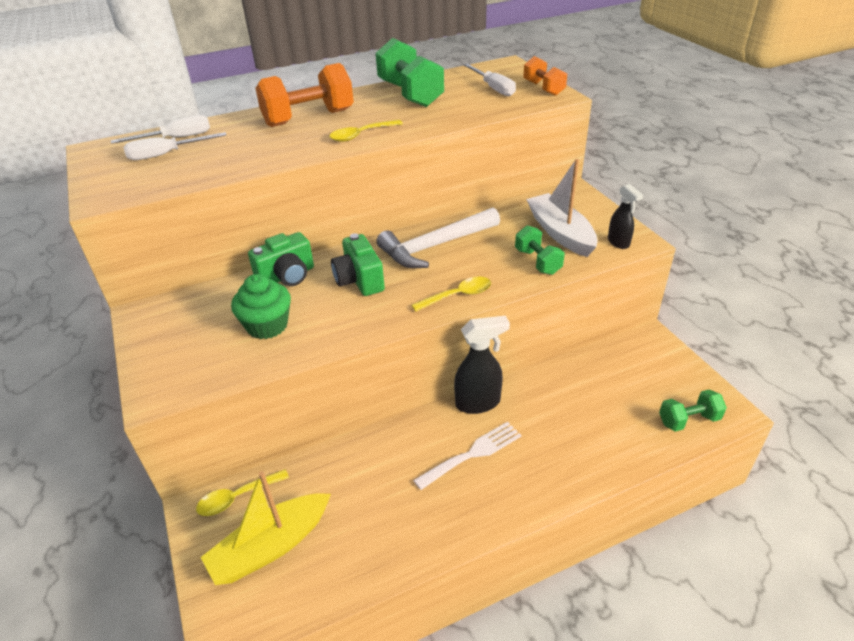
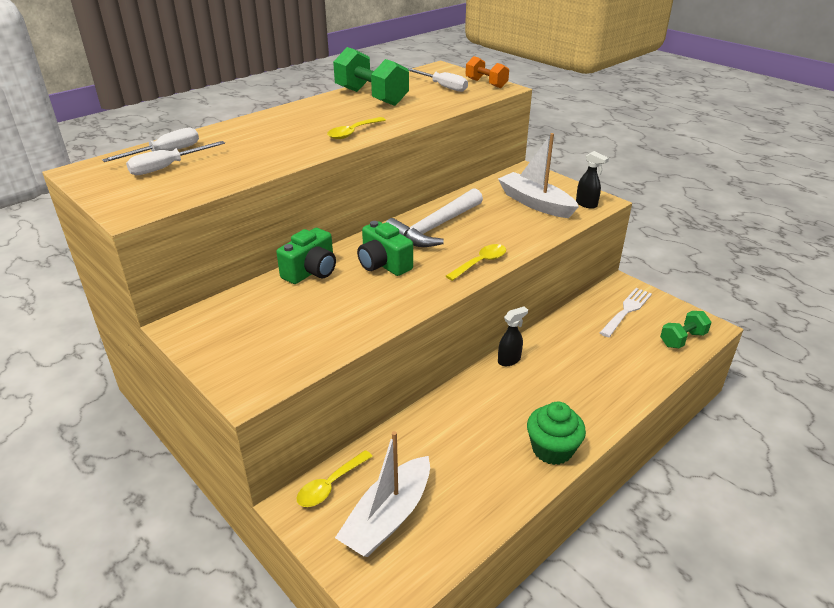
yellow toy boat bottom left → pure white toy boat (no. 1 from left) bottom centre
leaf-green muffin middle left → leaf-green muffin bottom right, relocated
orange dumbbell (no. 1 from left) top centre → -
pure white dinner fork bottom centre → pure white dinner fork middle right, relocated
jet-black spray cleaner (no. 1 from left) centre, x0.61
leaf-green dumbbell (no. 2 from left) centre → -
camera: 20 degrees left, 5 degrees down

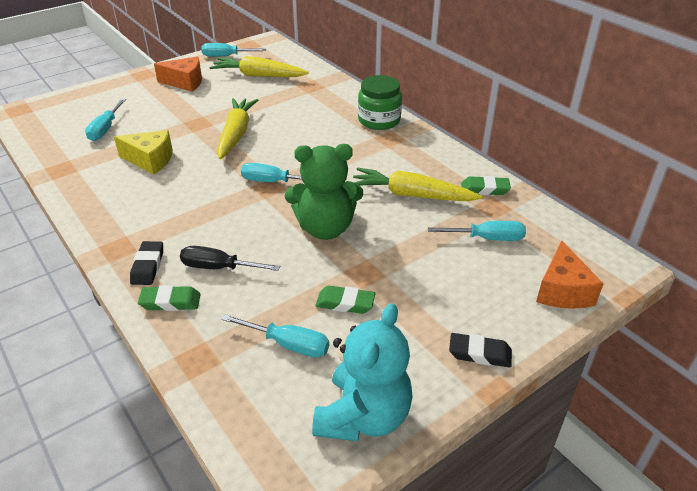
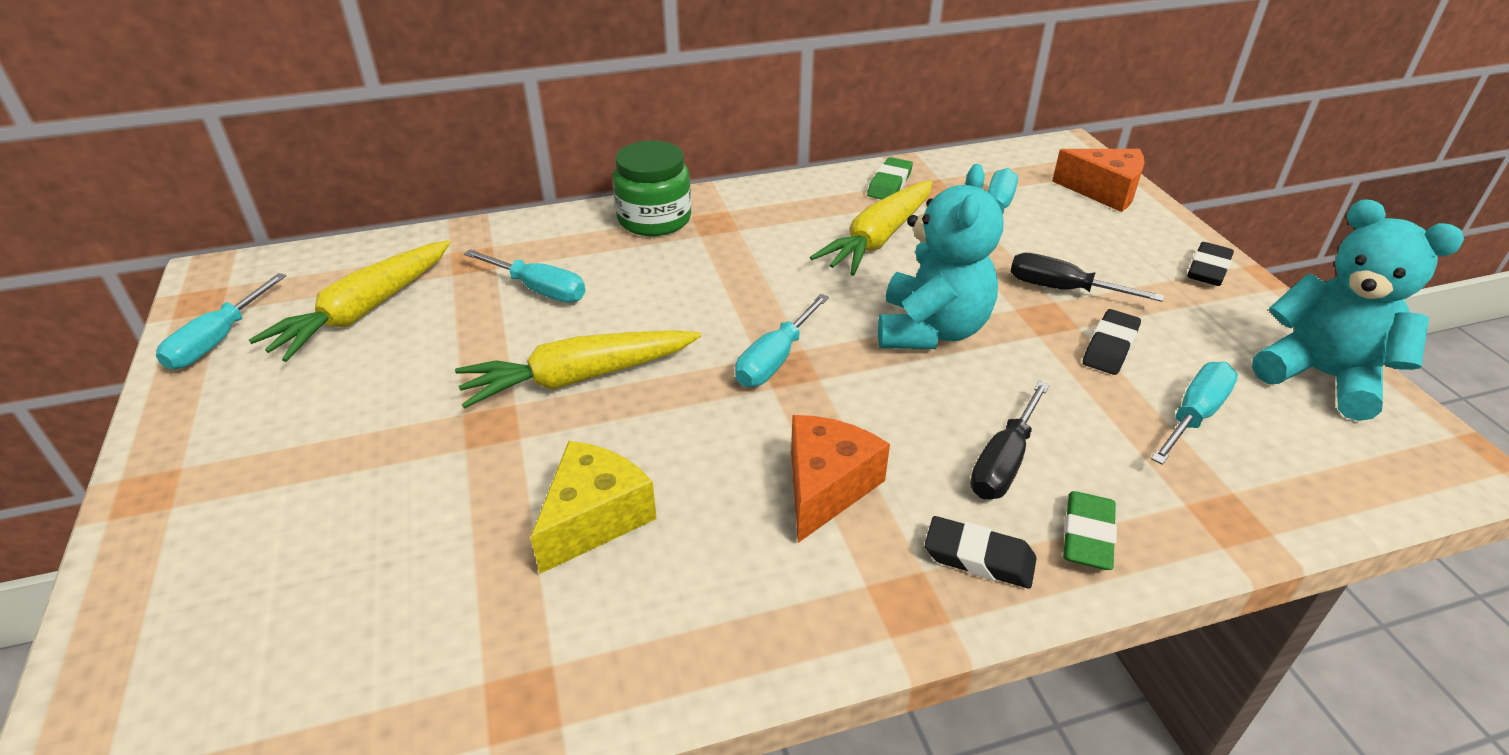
aqua flat screwdriver (no. 1 from left in the first image) top left → aqua flat screwdriver (no. 2 from left) centre, relocated
orange cheese (no. 1 from left) top left → orange cheese (no. 1 from left) centre, relocated
yellow toy carrot (no. 1 from left in the first image) top centre → yellow toy carrot (no. 2 from left) centre, 45 degrees counterclockwise
leaf-green teddy centre → aqua teddy (no. 1 from left) centre
leaf-green pencil eraser (no. 2 from left) centre → jet-black pencil eraser (no. 2 from left) middle right
- → jet-black flat screwdriver (no. 2 from left) middle right
camera: 70 degrees left, 0 degrees up

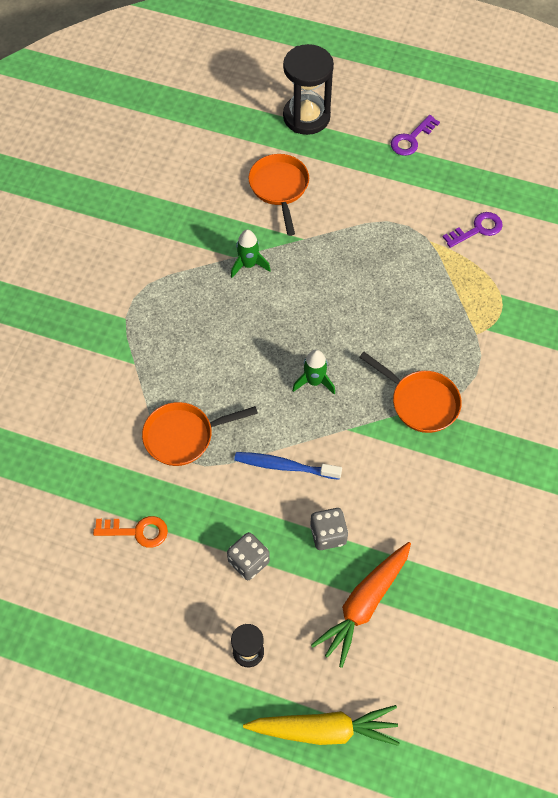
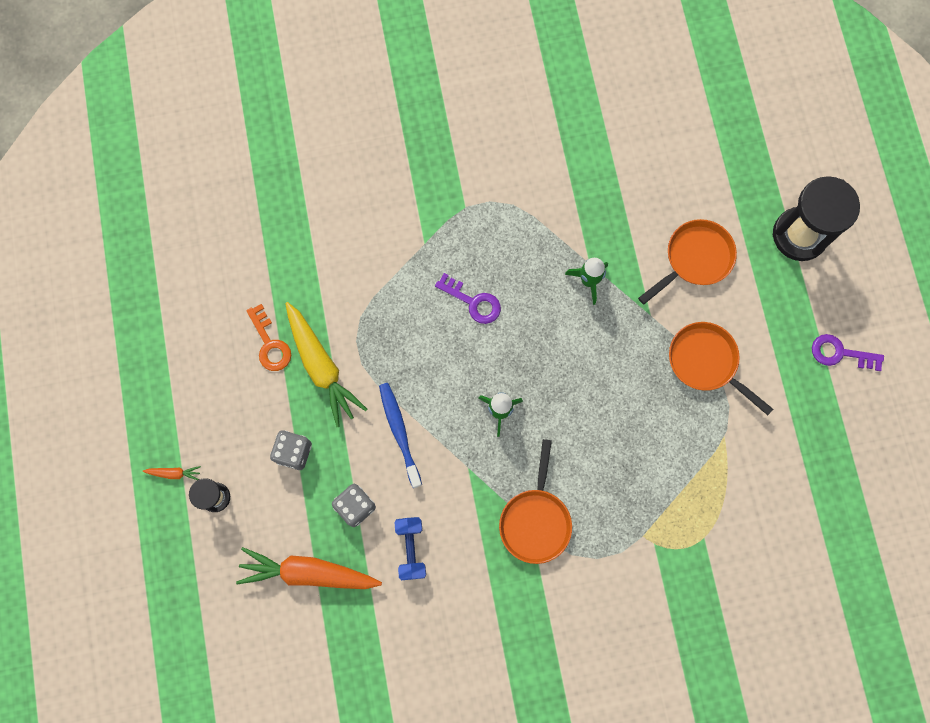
orange frying pan (no. 1 from left in the first image) centre → orange frying pan (no. 3 from left) middle right, relocated
yellow toy carrot bottom centre → yellow toy carrot centre, relocated
purple latchkey (no. 2 from left in the first image) top right → purple latchkey (no. 1 from left) centre, relocated
- → orange toy carrot (no. 1 from left) middle left
- → royal blue dumbbell bottom centre
camera: 60 degrees right, 15 degrees up

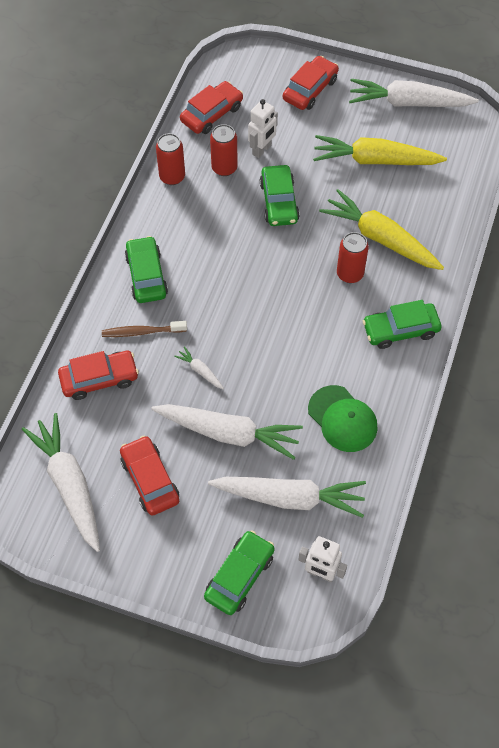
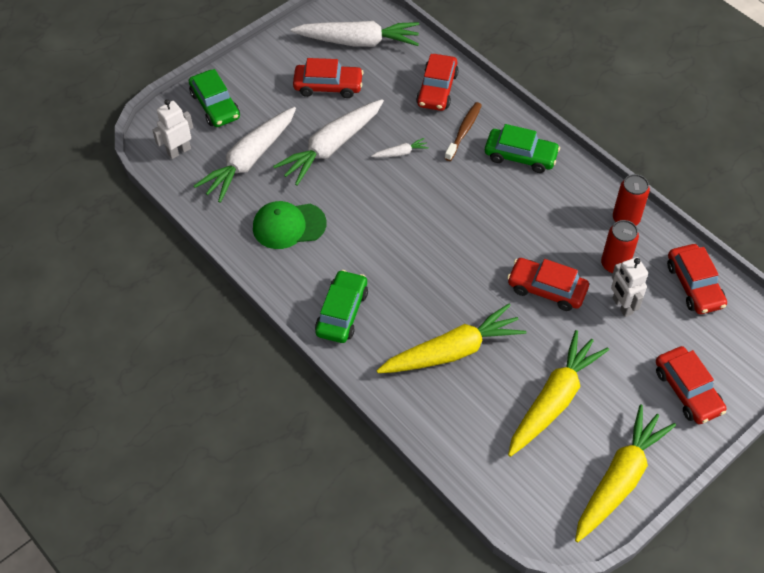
leaf-green automobile (no. 3 from left) top centre → crimson automobile (no. 3 from left) middle right
crimson soda can (no. 3 from left) middle right → -
pure white toy carrot (no. 5 from left) top right → yellow toy carrot (no. 3 from left) bottom right
camera: 120 degrees right, 5 degrees down

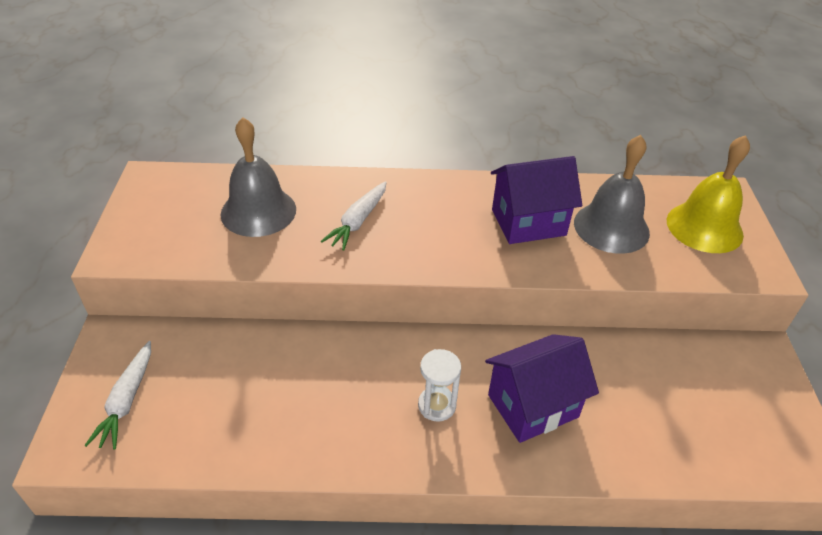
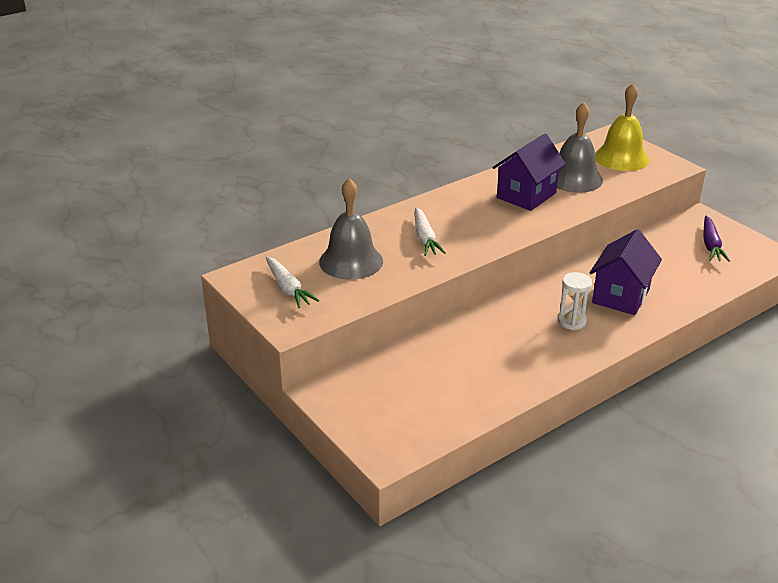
pure white toy carrot (no. 1 from left) bottom left → pure white toy carrot (no. 1 from left) centre, relocated
- → purple toy carrot middle right
camera: 35 degrees left, 10 degrees down

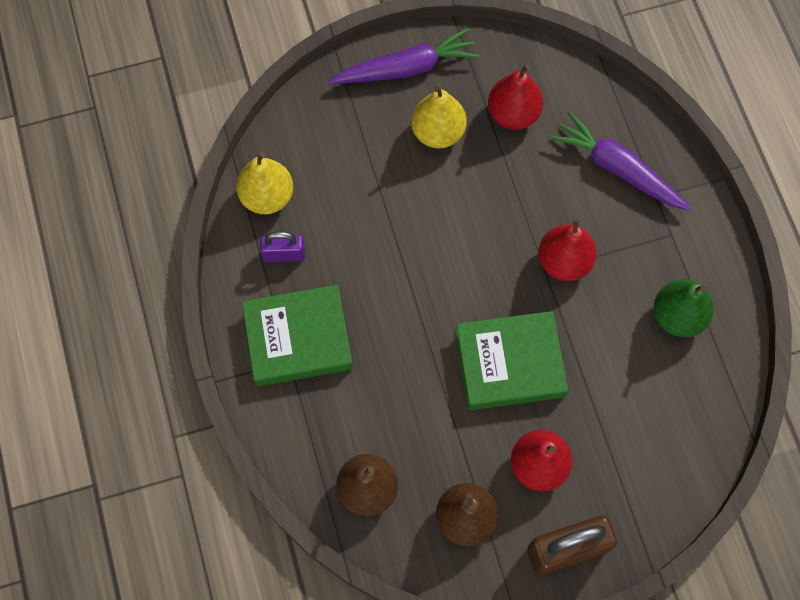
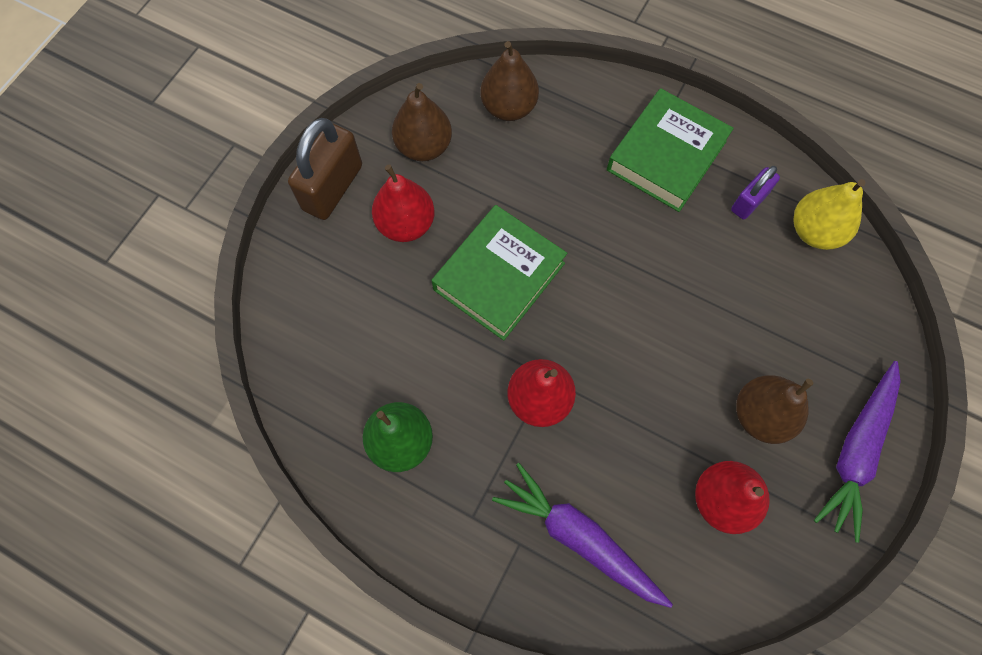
yellow pear fruit (no. 2 from left) top centre → brown pear fruit (no. 3 from left) middle right
purple toy carrot (no. 2 from left in the first image) top right → purple toy carrot (no. 1 from left) bottom centre, 135 degrees counterclockwise
camera: 135 degrees right, 0 degrees up

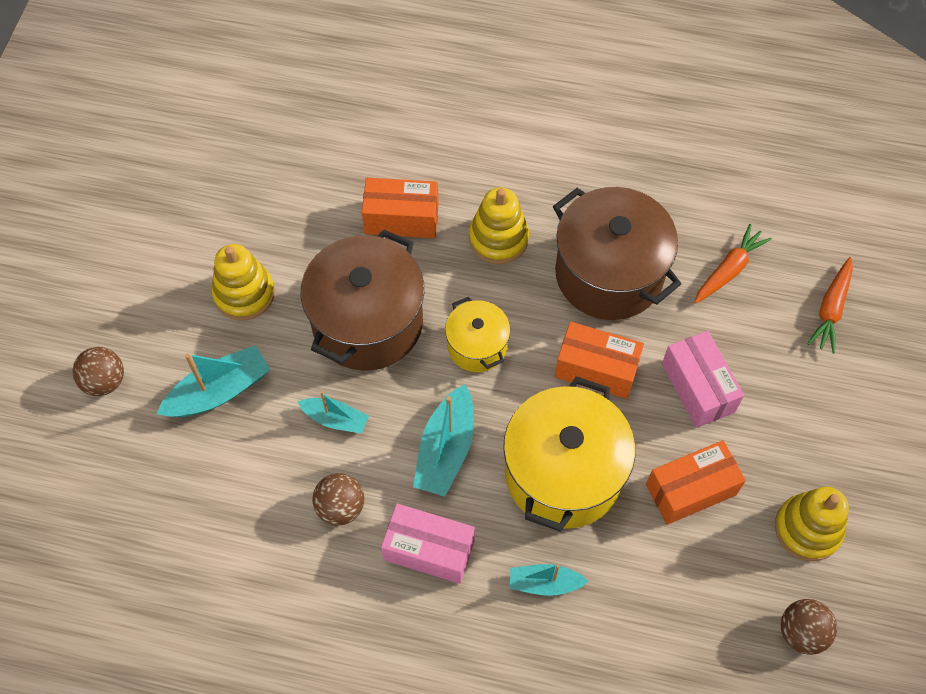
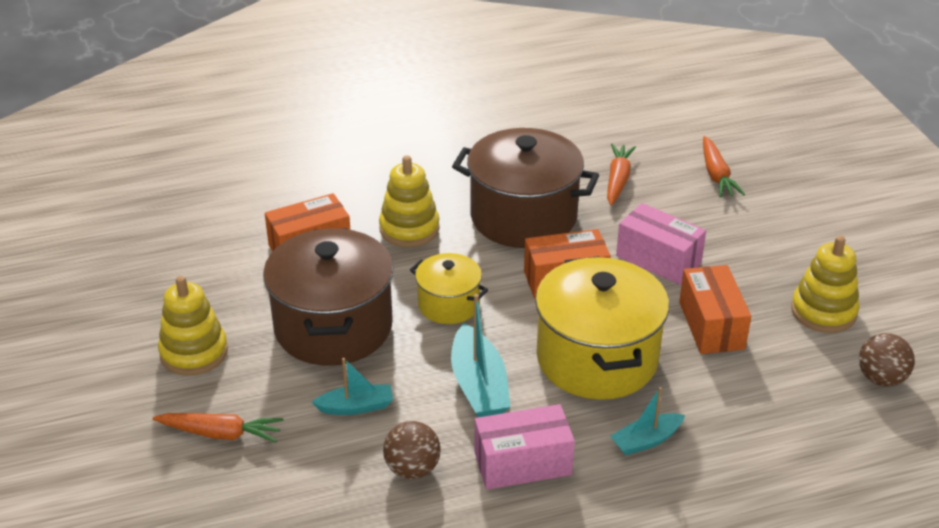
brown ball (no. 1 from left) middle left → -
aqua toy boat (no. 1 from left) middle left → orange toy carrot (no. 1 from left) bottom left
orange box (no. 3 from left) bottom right → orange box (no. 3 from left) middle right, 45 degrees counterclockwise
camera: 30 degrees left, 25 degrees down

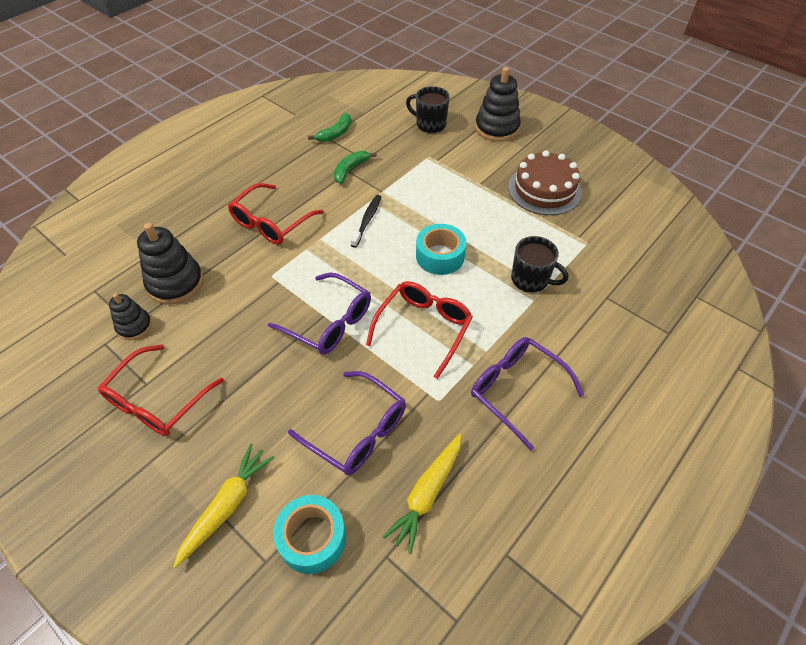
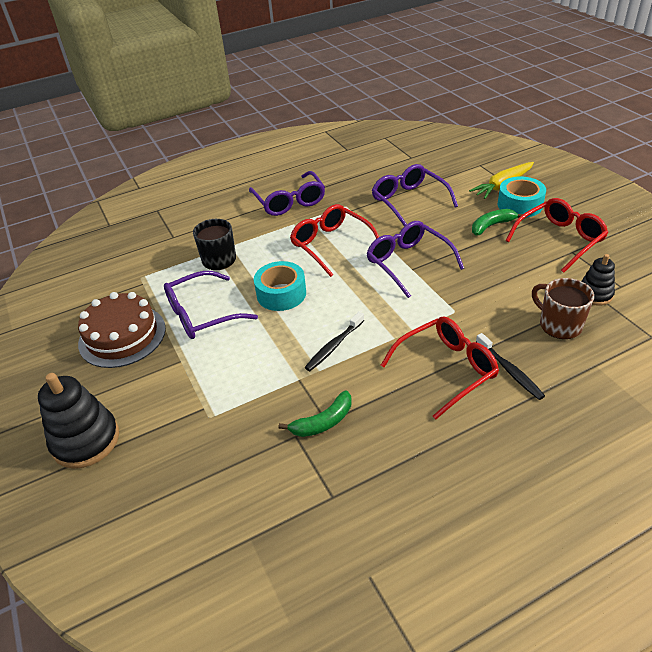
jet-black stacking rings (no. 2 from left) middle left → brown mug middle right
aqua tape (no. 1 from left in the first image) bottom centre → aqua tape (no. 2 from left) top right, relocated
leaf-green toy banana (no. 1 from left in the first image) top centre → leaf-green toy banana (no. 2 from left) middle right, relocated
crimson spectacles (no. 3 from left in the first image) centre → crimson spectacles (no. 1 from left) centre, 90 degrees clockwise
yellow toy carrot (no. 2 from left) bottom centre → -
jet-black mug (no. 1 from left) top centre → -
- → purple spectacles (no. 1 from left) middle left
- → jet-black dental brush (no. 2 from left) middle right
camera: 155 degrees left, 10 degrees down

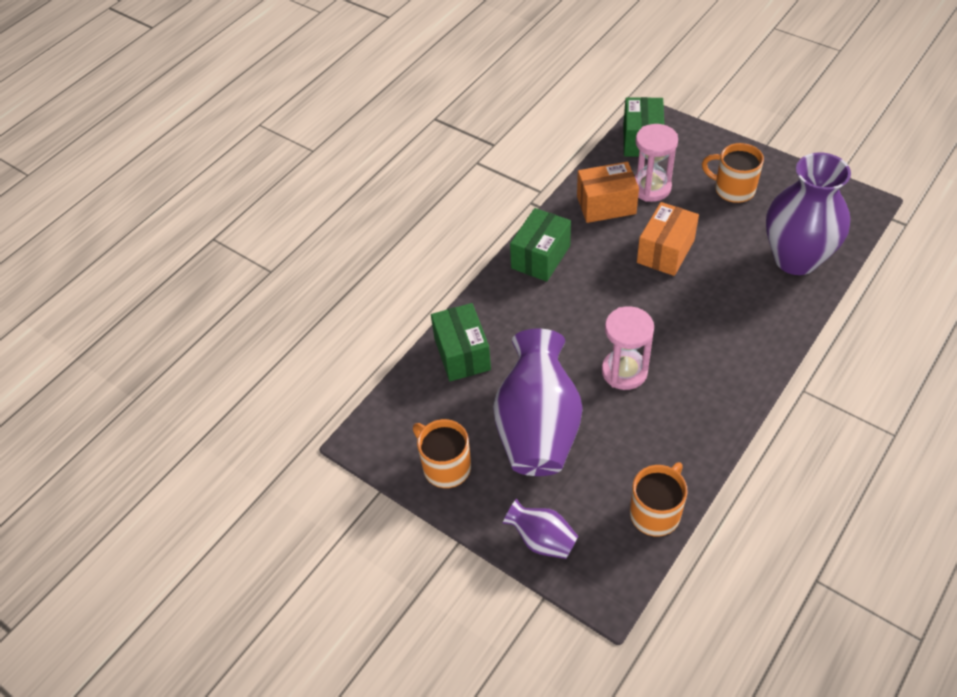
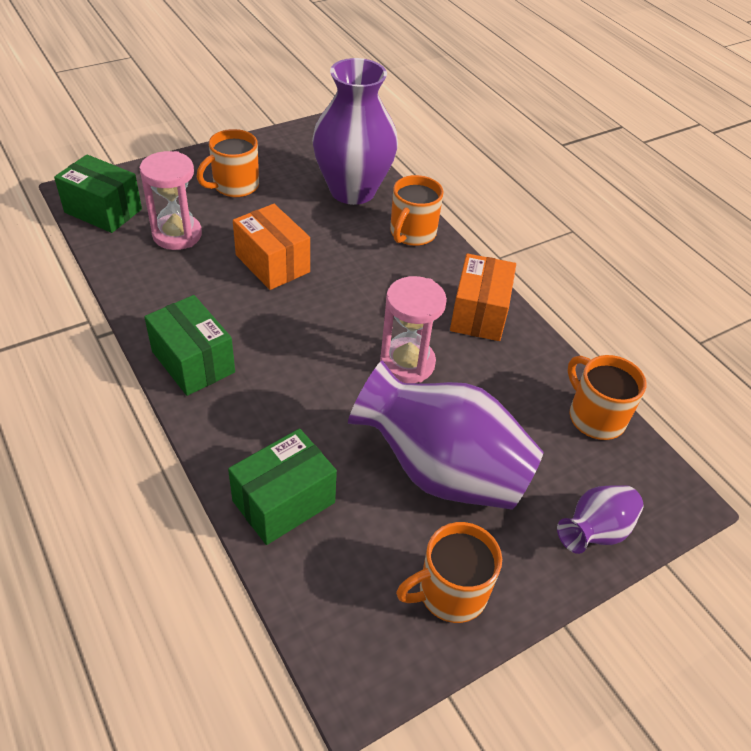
leaf-green box (no. 1 from left in the first image) centre → leaf-green box (no. 3 from left) centre, 45 degrees counterclockwise
orange box (no. 1 from left in the first image) top centre → orange box (no. 2 from left) centre, relocated
- → orange mug (no. 2 from left) top centre
camera: 75 degrees left, 5 degrees down

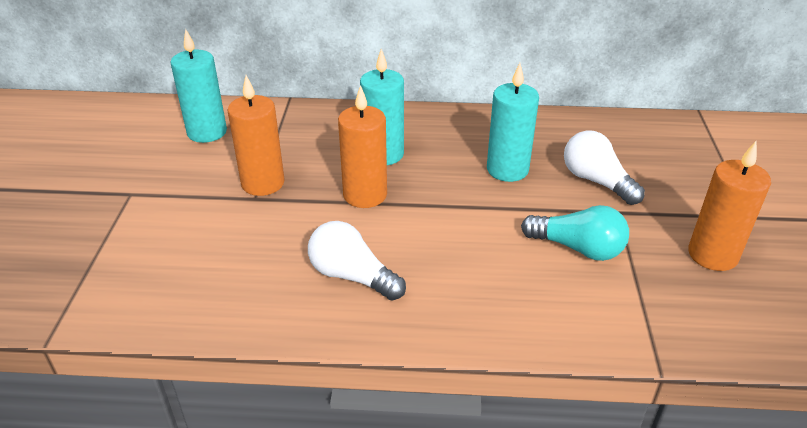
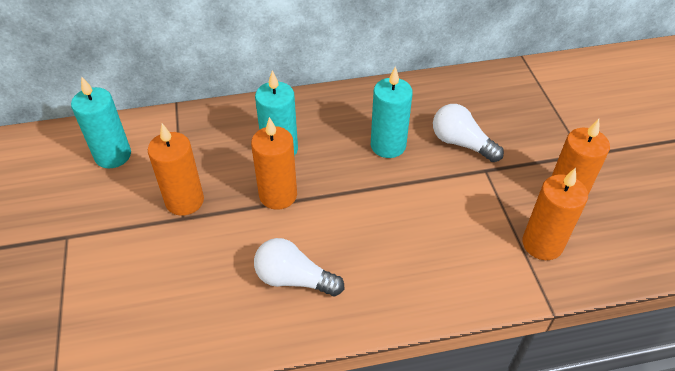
aqua lightbulb middle right → -
- → orange wax candle (no. 3 from left) middle right
camera: 15 degrees left, 10 degrees up

